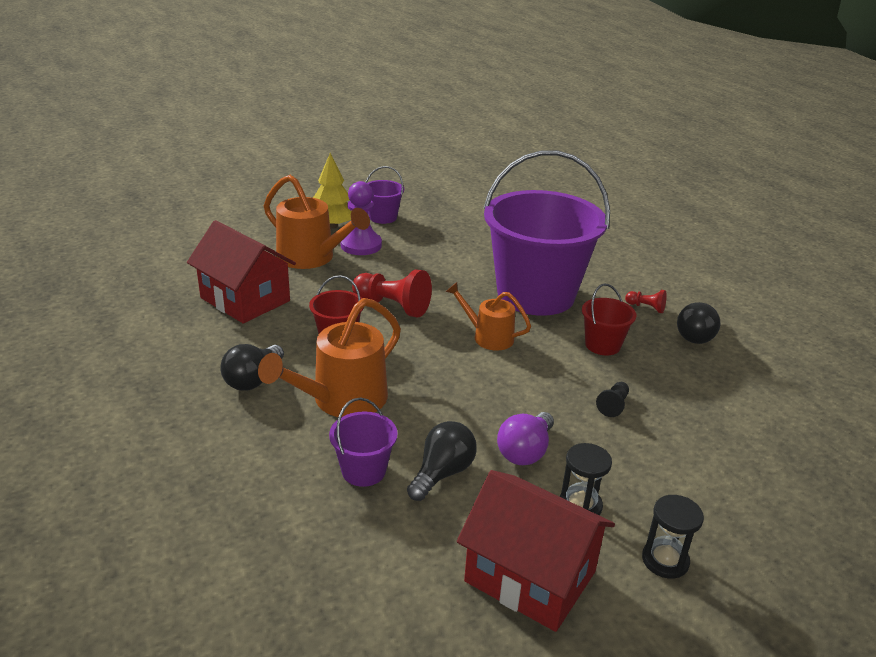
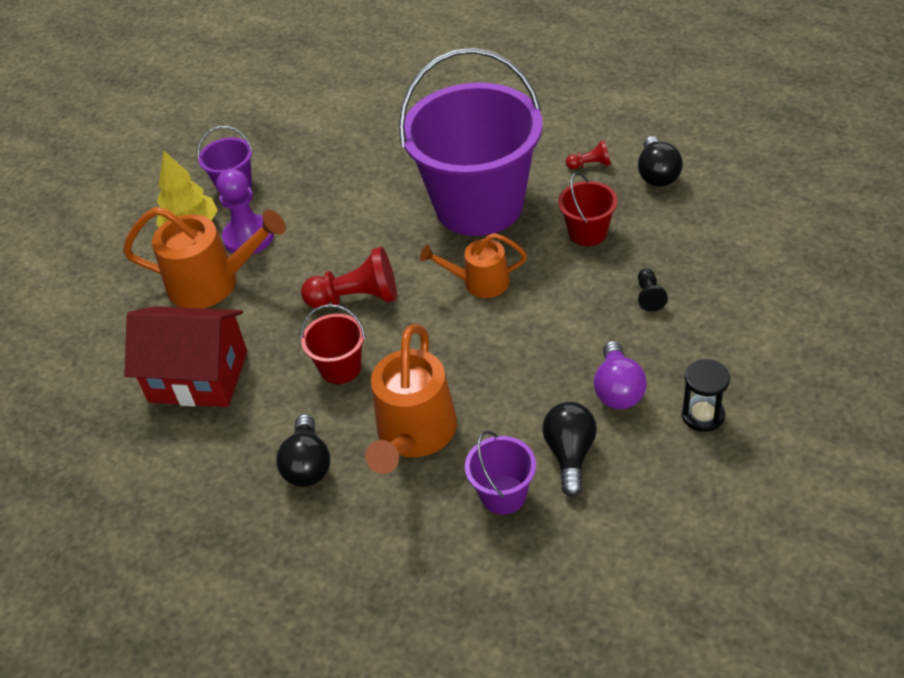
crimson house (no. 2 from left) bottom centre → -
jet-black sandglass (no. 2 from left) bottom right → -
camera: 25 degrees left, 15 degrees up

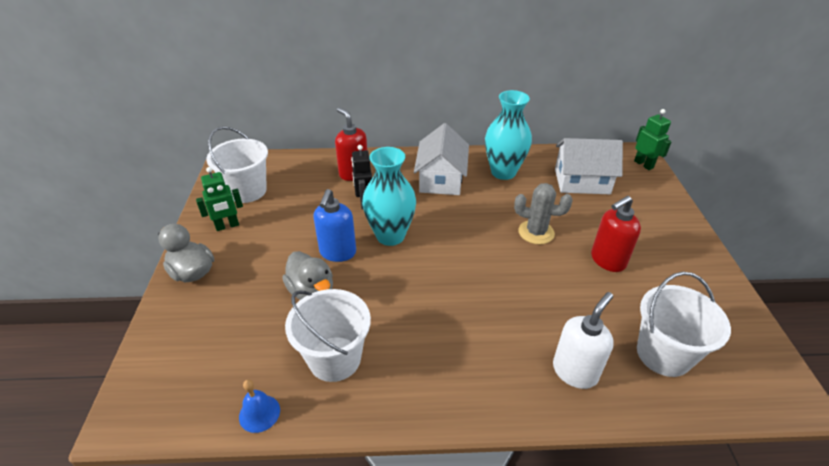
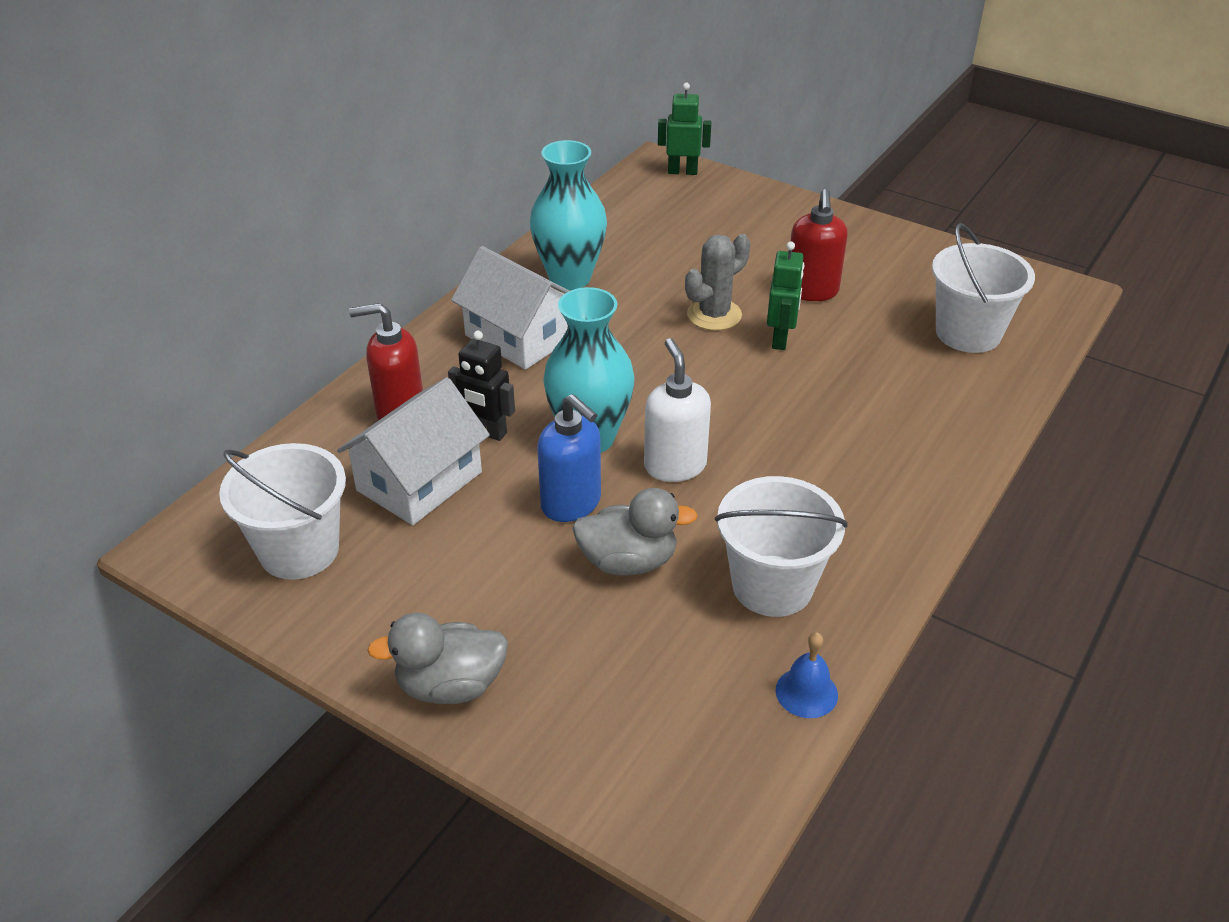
leaf-green robot figure (no. 1 from left in the first image) middle left → leaf-green robot figure (no. 2 from left) top centre, relocated
pure white soap dispenser bottom right → pure white soap dispenser centre, relocated
pure white house (no. 2 from left in the first image) middle right → pure white house (no. 1 from left) centre, relocated
camera: 55 degrees left, 0 degrees up

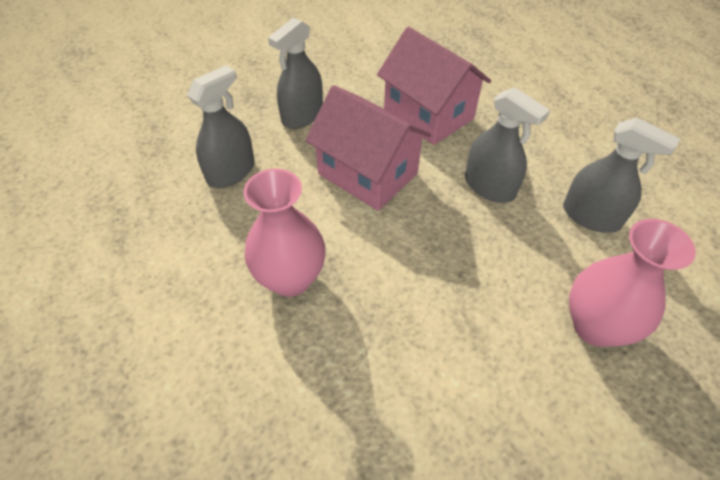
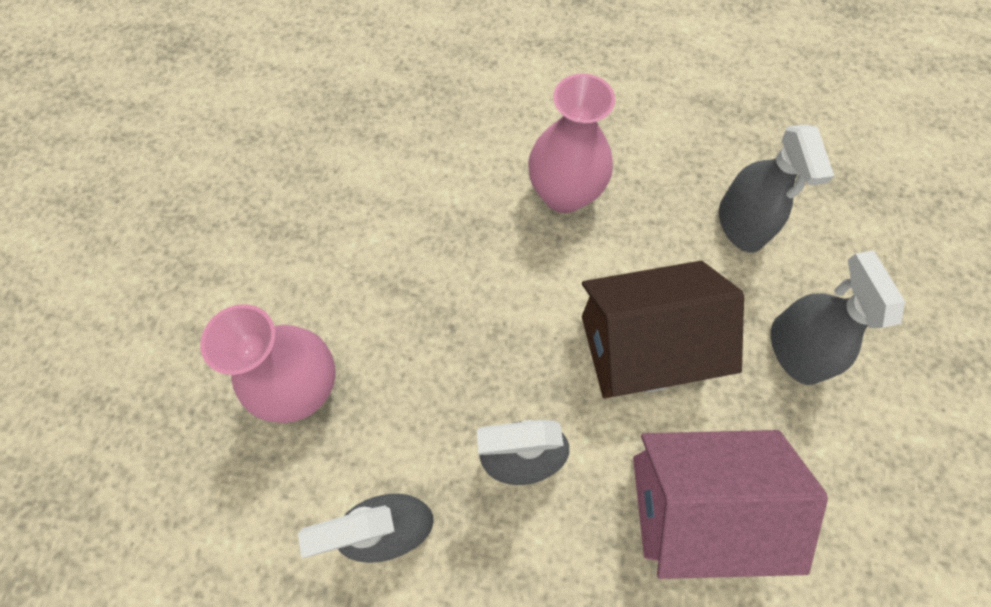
rose-pink house (no. 1 from left) top centre → brown house middle right
camera: 130 degrees right, 15 degrees up

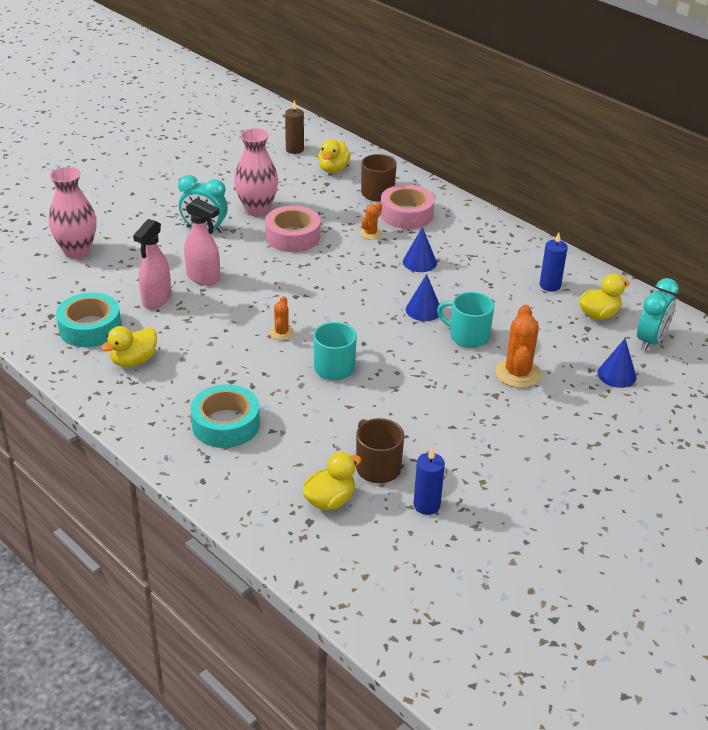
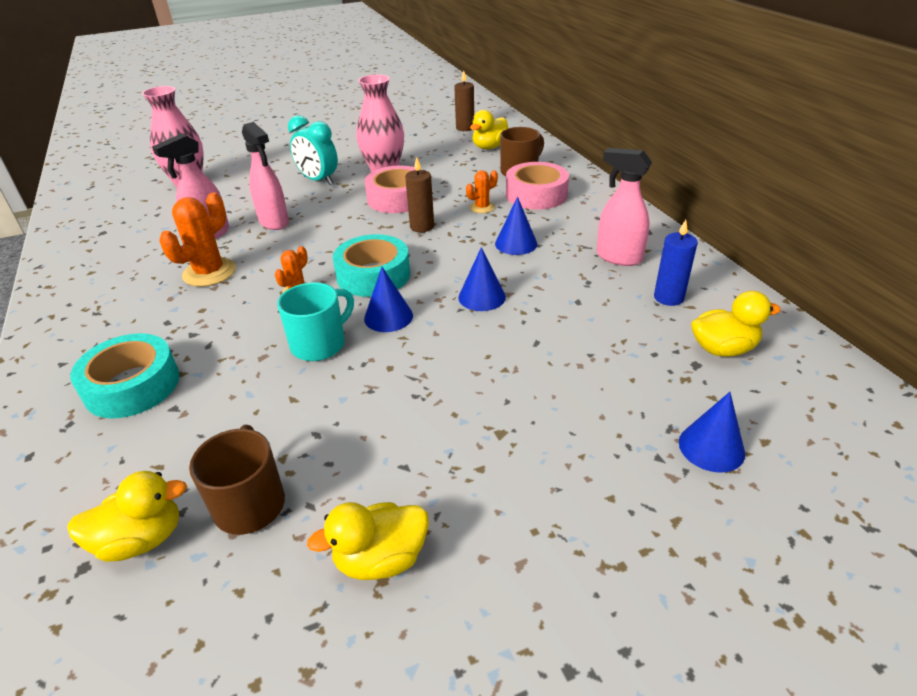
aqua tape (no. 1 from left in the first image) middle left → aqua tape (no. 2 from left) centre, relocated
yellow rubber duck (no. 1 from left in the first image) middle left → yellow rubber duck (no. 2 from left) bottom centre, relocated
royal blue wax candle (no. 1 from left) centre → -
aqua mug (no. 2 from left) centre → -
orange cactus (no. 3 from left in the first image) middle right → orange cactus (no. 1 from left) middle left, relocated
aqua alarm clock (no. 2 from left) middle right → -
- → royal blue cone (no. 1 from left) centre
- → brown wax candle (no. 1 from left) top centre
- → rose-pink spray cleaner (no. 3 from left) top right
camera: 25 degrees right, 0 degrees up

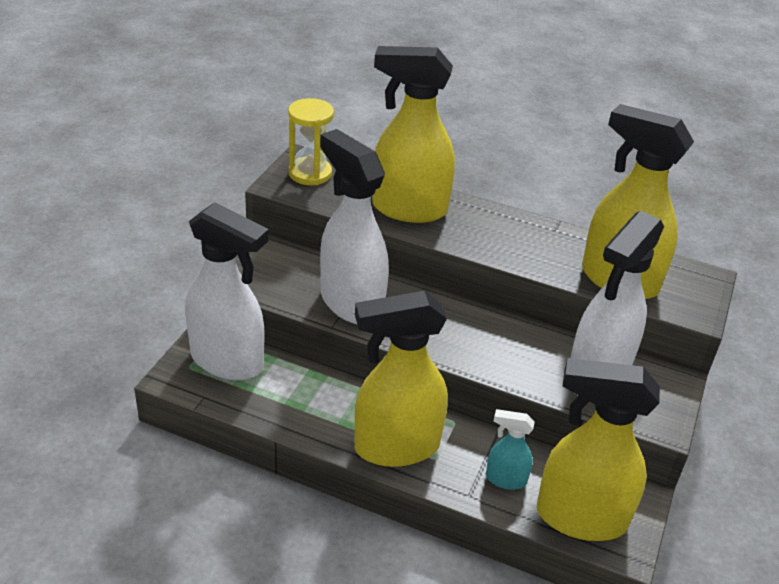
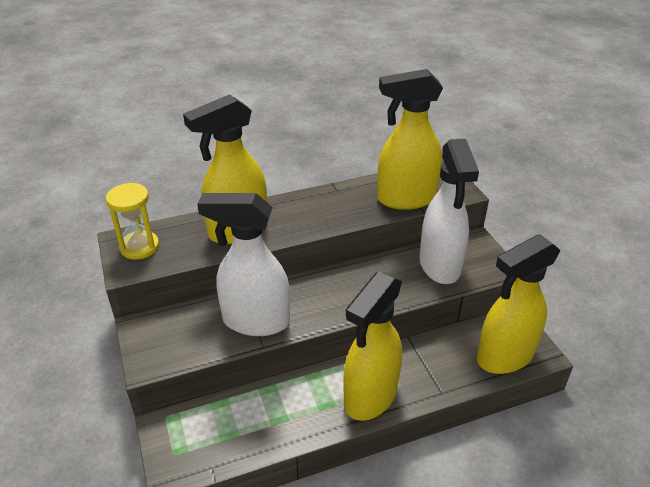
pure white spray cleaner (no. 1 from left) middle left → -
aqua spray cleaner bottom centre → -
camera: 40 degrees left, 0 degrees up

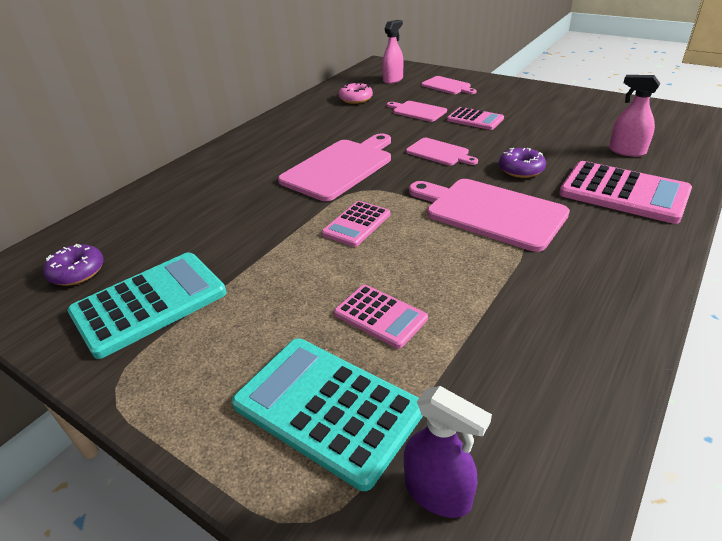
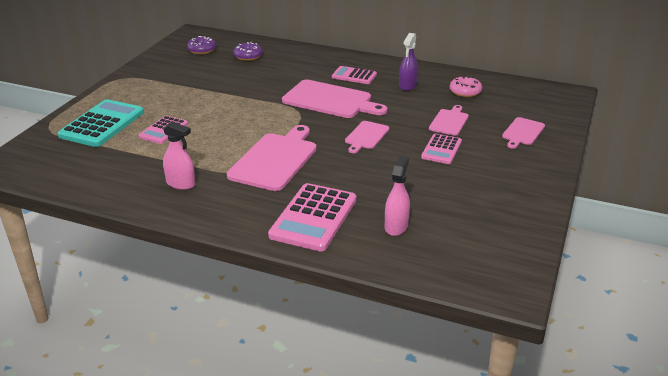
aqua adding machine (no. 1 from left) middle left → -
rose-pink adding machine (no. 1 from left in the first image) centre → rose-pink adding machine (no. 3 from left) top centre, relocated
rose-pink spray cleaner (no. 1 from left) top centre → rose-pink spray cleaner (no. 1 from left) middle left, relocated
purple spray cleaner bottom centre → purple spray cleaner top centre, relocated
purple doughnut (no. 2 from left) top right → purple doughnut (no. 2 from left) top centre, relocated
camera: 75 degrees right, 5 degrees down

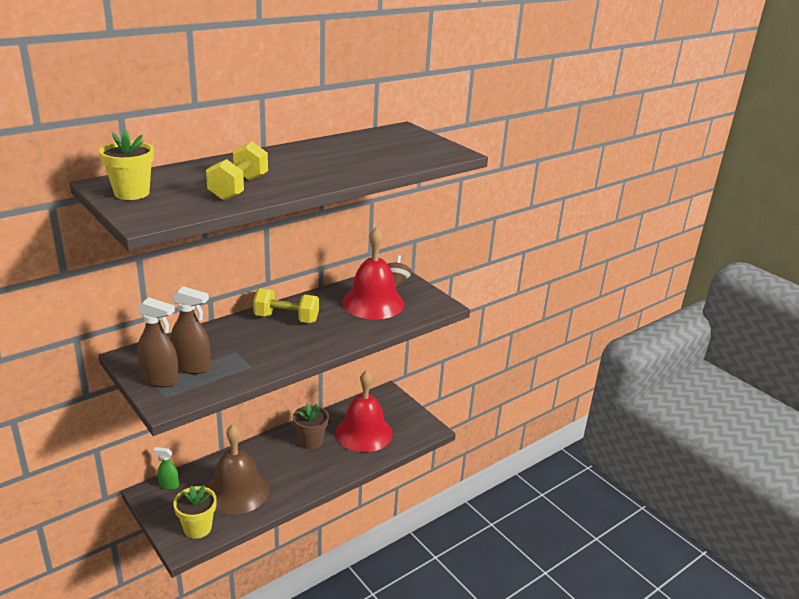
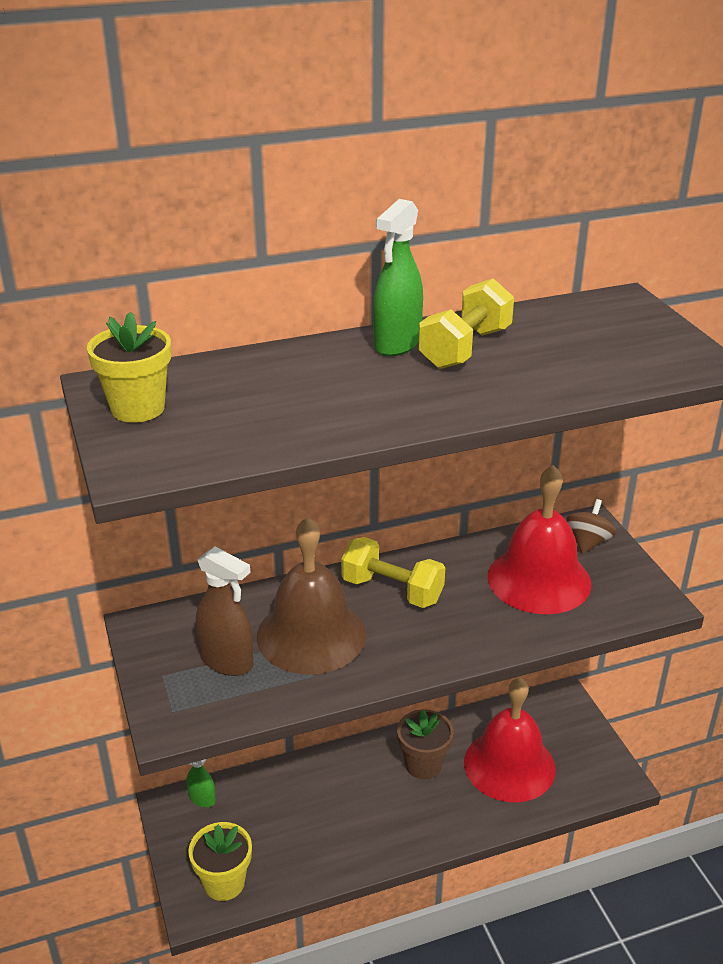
brown spray cleaner (no. 1 from left) middle left → -
yellow dumbbell (no. 1 from left in the first image) top left → yellow dumbbell (no. 2 from left) centre, relocated
brown hand bell bottom left → brown hand bell centre, relocated
- → leaf-green spray cleaner (no. 2 from left) top centre
camera: 20 degrees right, 5 degrees up

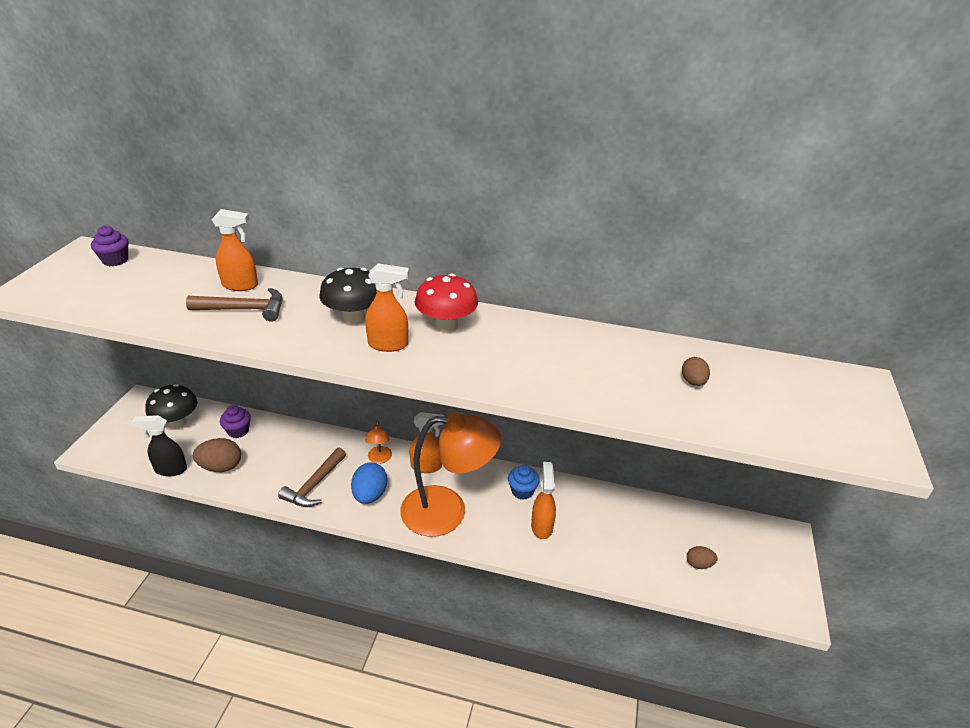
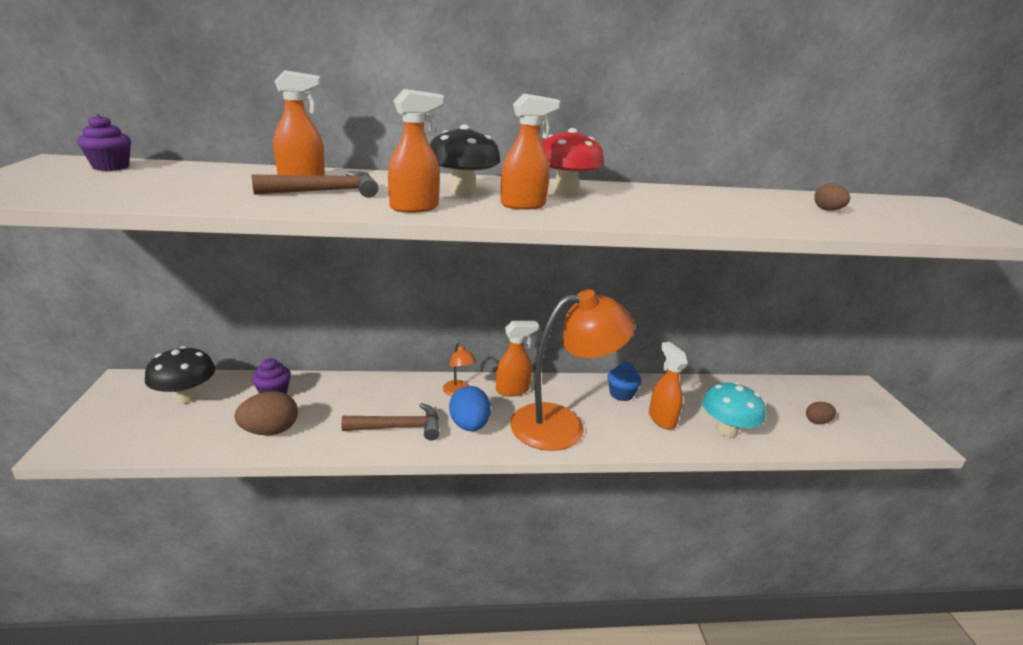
jet-black spray cleaner middle left → -
brown hammer (no. 2 from left) middle left → brown hammer (no. 2 from left) centre, 105 degrees counterclockwise
- → orange spray cleaner (no. 2 from left) top centre
- → aqua fungus middle right
camera: 20 degrees left, 10 degrees down

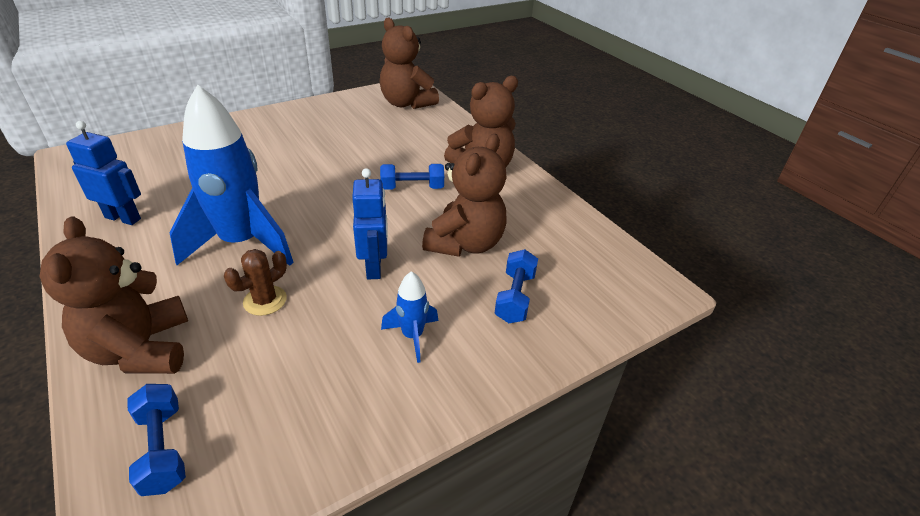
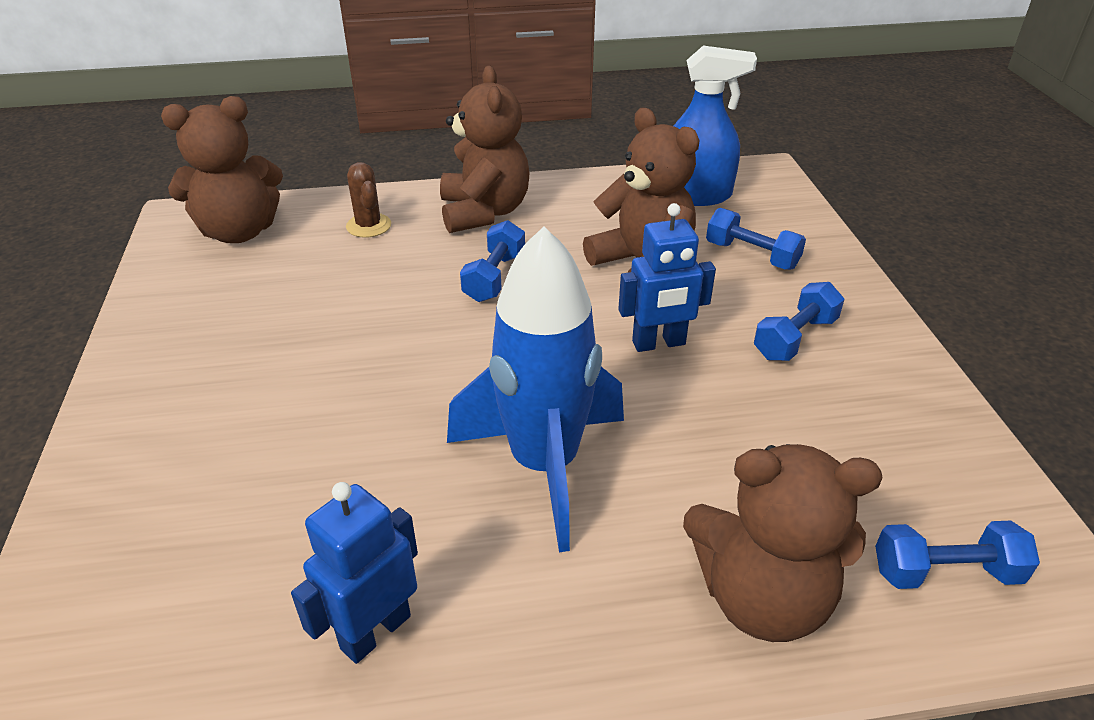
brown cactus middle left → brown cactus top centre, relocated
royal blue robot figure (no. 2 from left) centre, 150 degrees clockwise
royal blue toy rocket (no. 2 from left) centre → royal blue dumbbell (no. 3 from left) middle right
- → royal blue spray cleaner top centre
camera: 65 degrees left, 0 degrees up

